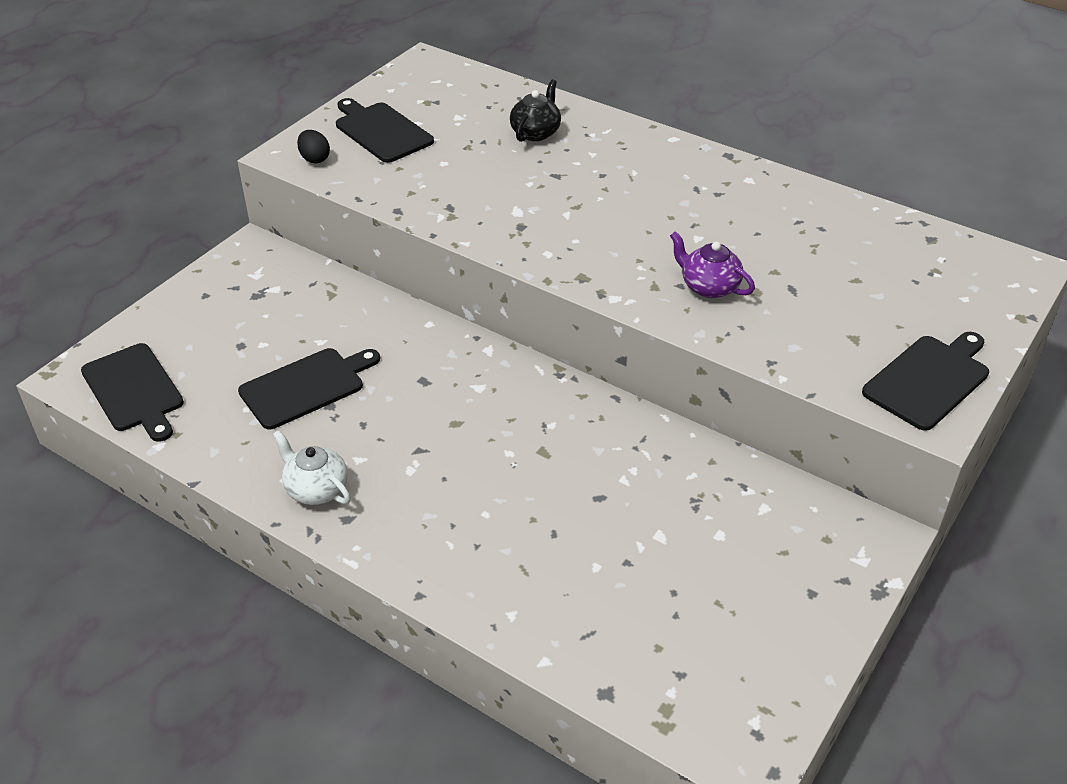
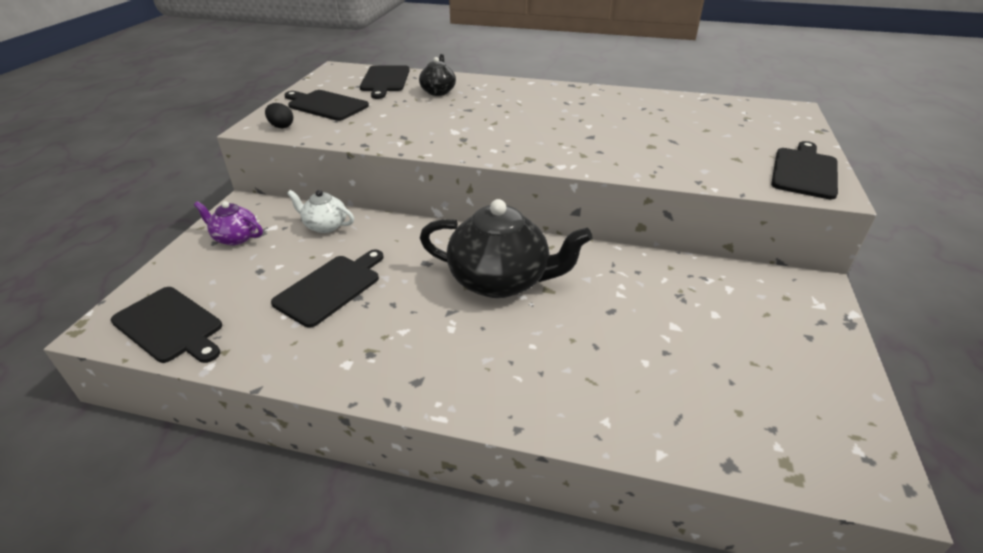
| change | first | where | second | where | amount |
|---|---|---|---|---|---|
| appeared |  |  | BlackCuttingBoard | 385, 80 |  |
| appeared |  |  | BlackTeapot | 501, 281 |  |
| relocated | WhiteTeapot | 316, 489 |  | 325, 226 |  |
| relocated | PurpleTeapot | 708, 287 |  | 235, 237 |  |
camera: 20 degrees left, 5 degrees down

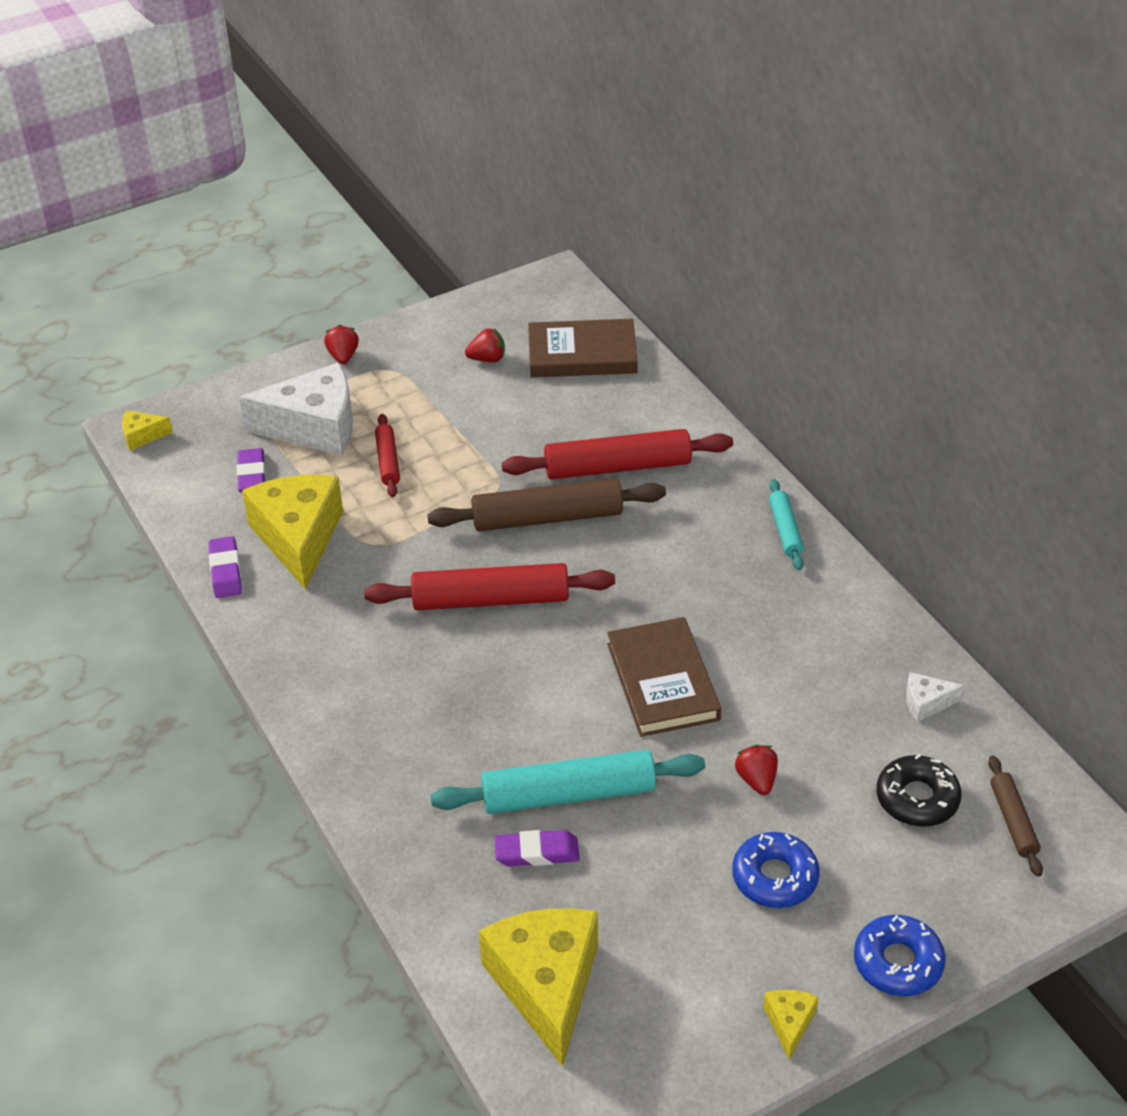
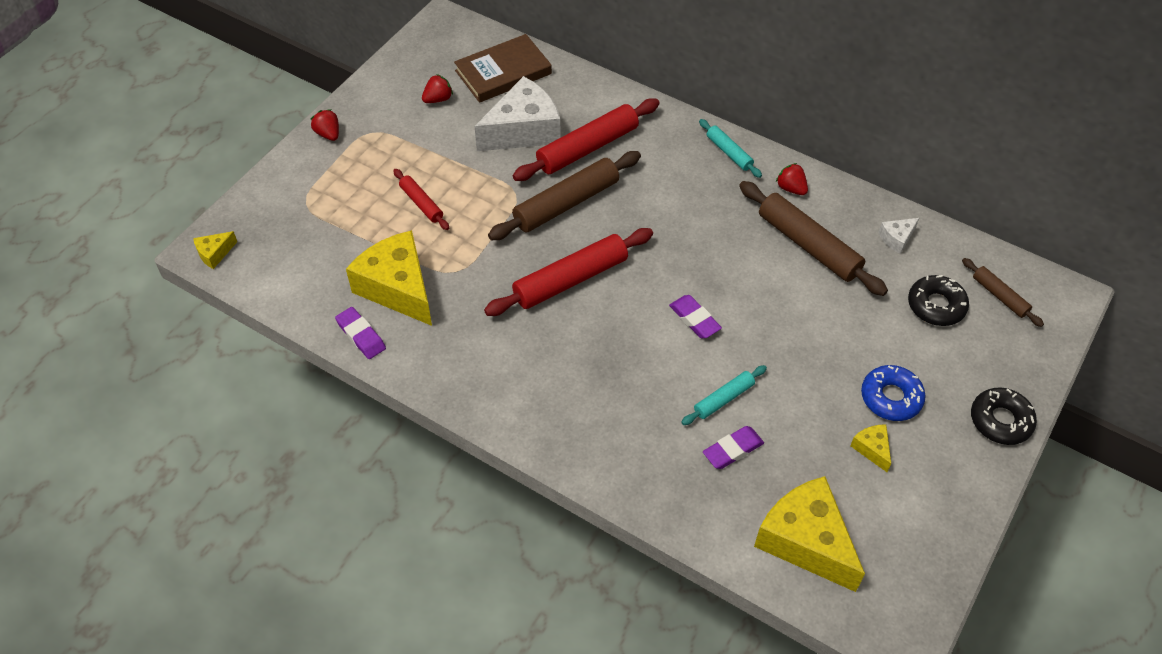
| change | first | where | second | where | amount |
|---|---|---|---|---|---|
| missing | BrownBook | 662, 682 |  |  |  |
| appeared |  |  | BrownRollingPin | 808, 245 |  |
| relocated | PurpleEraser | 252, 474 |  | 694, 319 |  |
| relocated | WhiteCheese | 314, 427 |  | 523, 130 |  |
| relocated | RedStrawberry | 756, 780 |  | 791, 188 |  |
| relocated | YellowCheese | 789, 1023 |  | 872, 449 |  |
| colour | BlueDonut | 898, 962 | BlackDonut | 1000, 420 |  |
| size | TurquoiseRollingPin | 568, 794 |  | 723, 399 | x0.53 |
camera: 30 degrees left, 10 degrees up

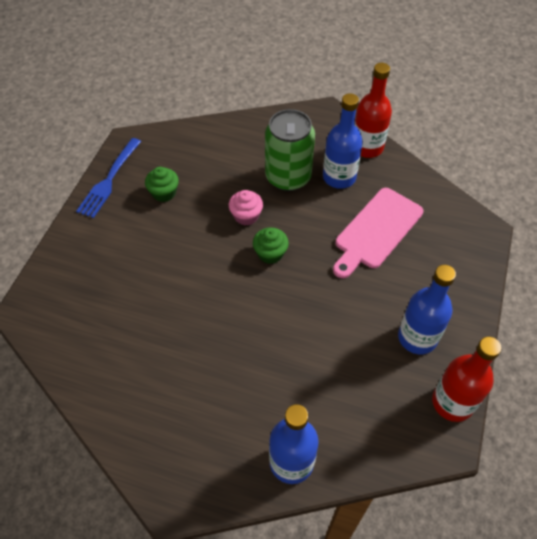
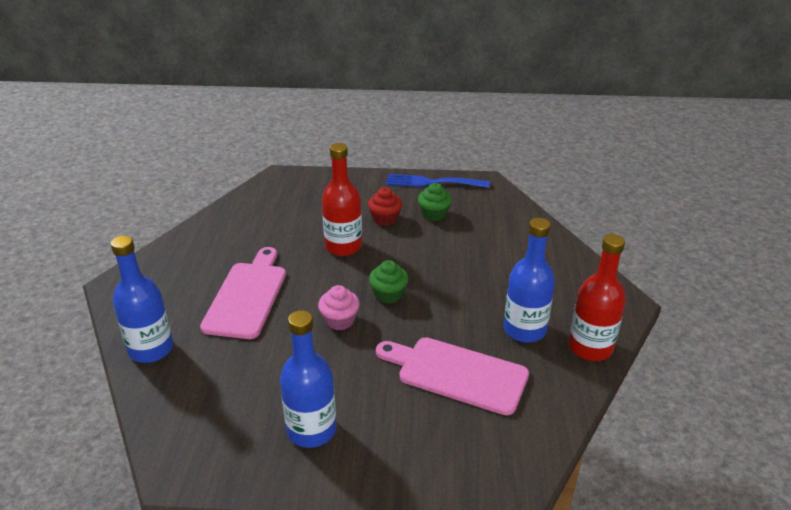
| change | first | where | second | where | amount |
|---|---|---|---|---|---|
| missing | GreenCan | 288, 177 |  |  |  |
| appeared |  |  | PinkCuttingBoard | 247, 296 |  |
| appeared |  |  | RedCupcake | 385, 219 |  |
| relocated | PinkCupcake | 246, 216 |  | 339, 320 |  |
| relocated | RedBottle | 452, 402 |  | 343, 246 |  |
camera: 75 degrees right, 20 degrees down

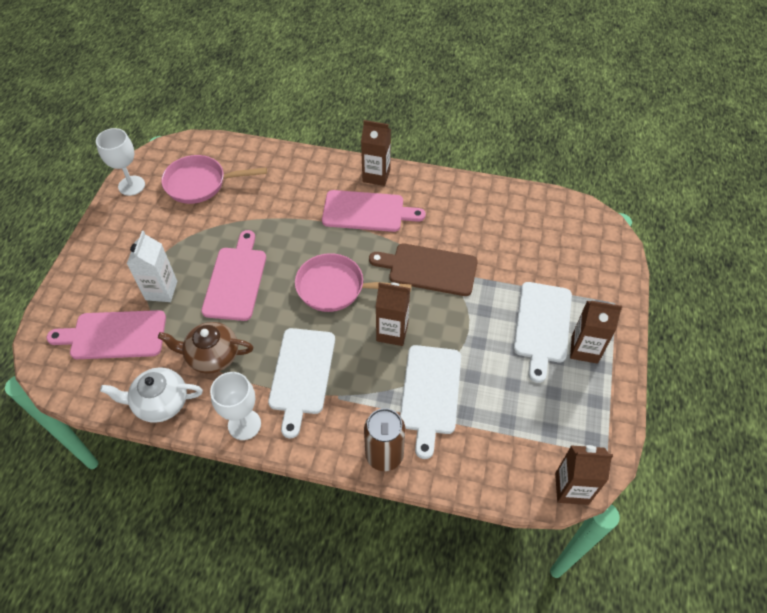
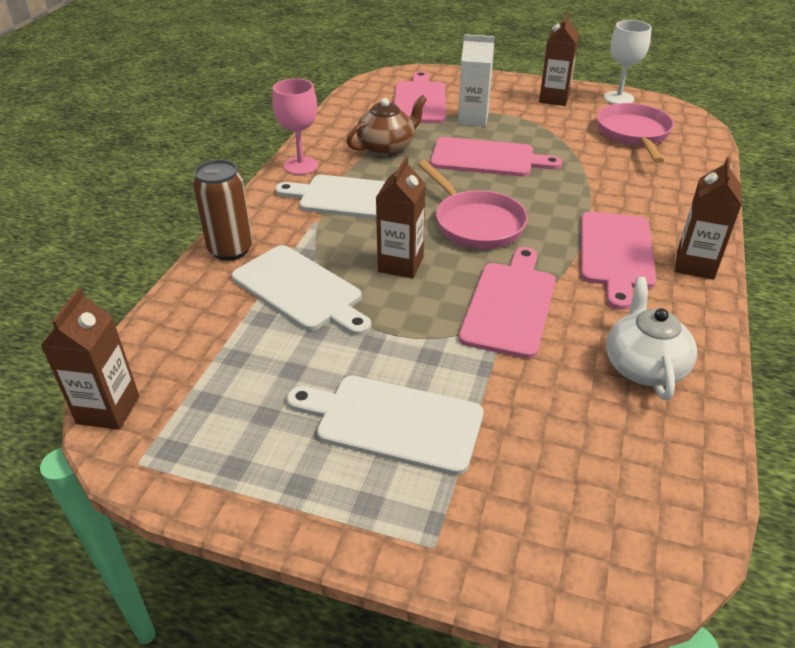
| change | first | where | second | where | amount |
|---|---|---|---|---|---|
| relocated | WhiteTeapot | 160, 403 |  | 643, 366 |  |
| relocated | BrownCarton | 584, 349 |  | 554, 99 |  |
| colour | WhiteGoblet | 244, 424 | PinkGoblet | 301, 166 |  |
| colour | BrownCuttingBoard | 429, 269 | PinkCuttingBoard | 510, 305 |  |
| spun | BrownTeapot | 212, 356 |  | 387, 147 | 45 degrees clockwise |
| spun | PinkPan | 335, 287 |  | 475, 223 | 135 degrees clockwise |
| spun | WhiteCuttingBoard | 430, 393 |  | 300, 290 | 150 degrees counterclockwise |
camera: 95 degrees right, 15 degrees down

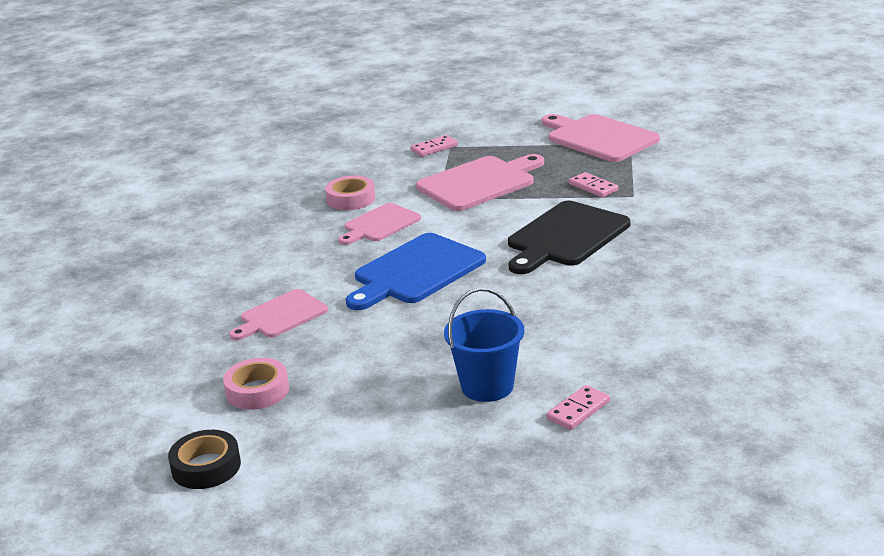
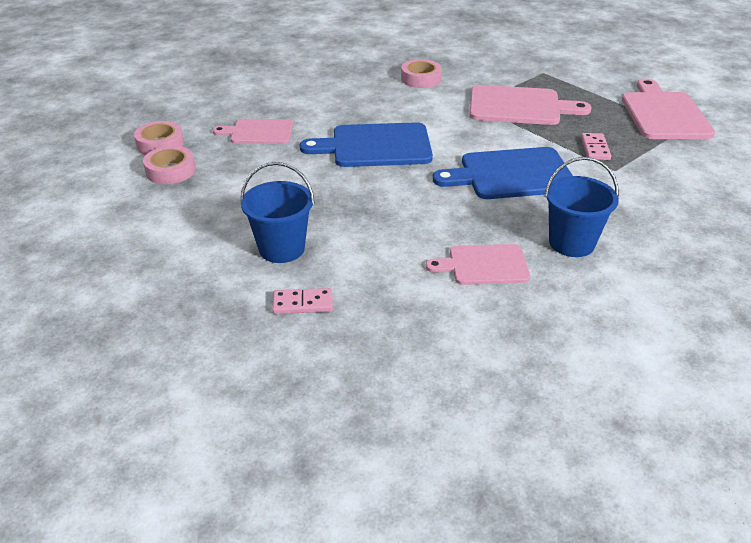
| change | first | where | second | where | amount |
|---|---|---|---|---|---|
| missing | BlackTape | 206, 467 |  |  |  |
| missing | PinkDomino | 434, 148 |  |  |  |
| appeared |  |  | PinkTape | 160, 144 |  |
| appeared |  |  | BlueBucket | 571, 243 |  |
| relocated | PinkCuttingBoard | 379, 224 |  | 484, 265 |  |
| colour | BlackCuttingBoard | 565, 237 | BlueCuttingBoard | 511, 174 |  |
camera: 40 degrees right, 10 degrees up

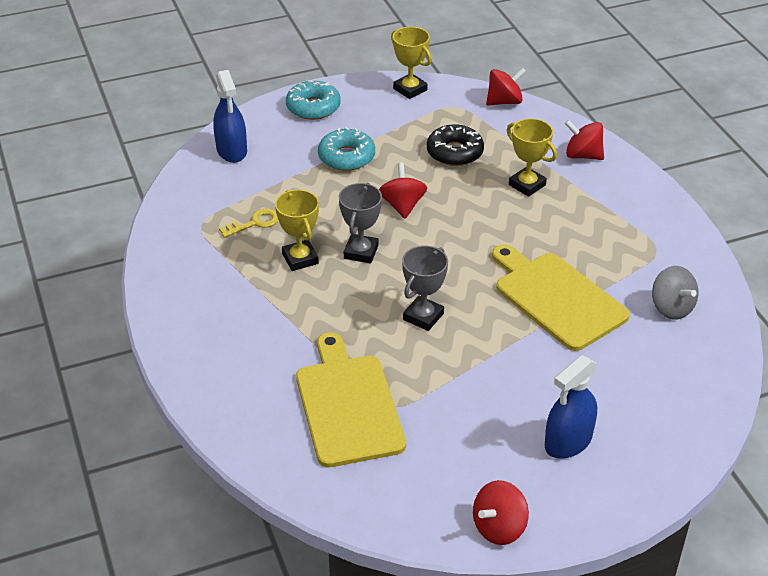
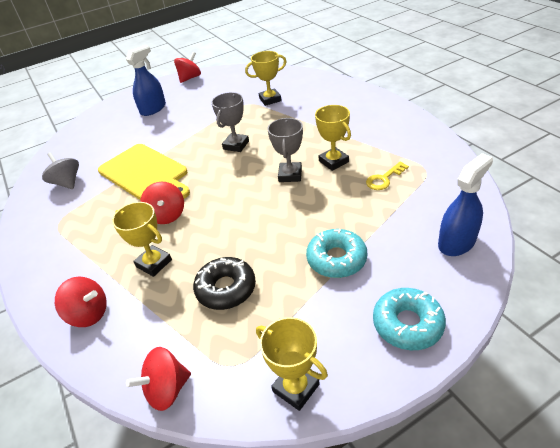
| change | first | where | second | where | amount |
|---|---|---|---|---|---|
| relocated | RedSpinningTop | 402, 205 |  | 167, 215 |  |
| exchanged | YellowCuttingBoard | 348, 405 | YellowTrophy | 270, 99 |  |
| spun | BlueSprayBottle | 232, 150 |  | 456, 242 | 75 degrees clockwise |
camera: 175 degrees right, 0 degrees up

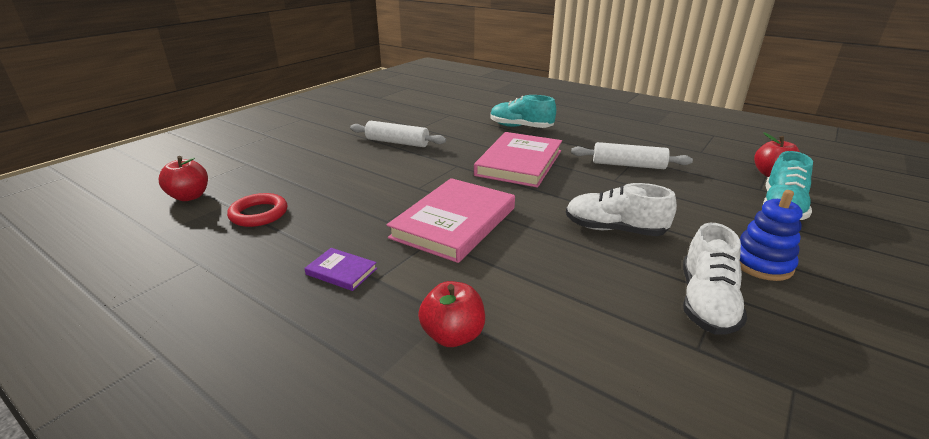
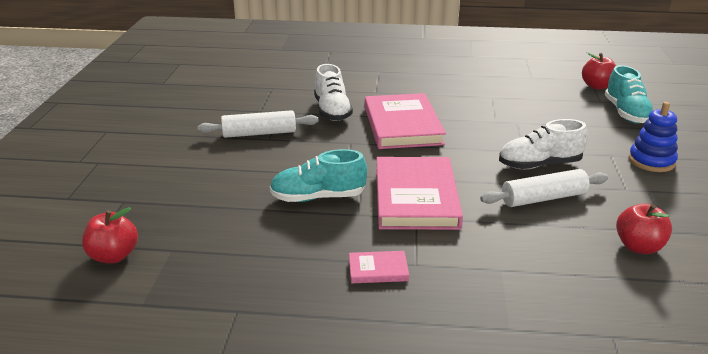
| change | first | where | second | where | amount |
|---|---|---|---|---|---|
| missing | RedRing | 259, 214 |  |  |  |
| relocated | RedApple | 453, 335 |  | 639, 247 |  |
| relocated | TurquoiseShoe | 520, 127 |  | 318, 197 |  |
| relocated | WhiteRollingPin | 628, 165 |  | 543, 198 |  |
| relocated | WhiteShoe | 706, 302 |  | 332, 111 |  |
| colour | PurpleBook | 341, 271 | PinkBook | 378, 270 |  |
camera: 30 degrees left, 0 degrees up

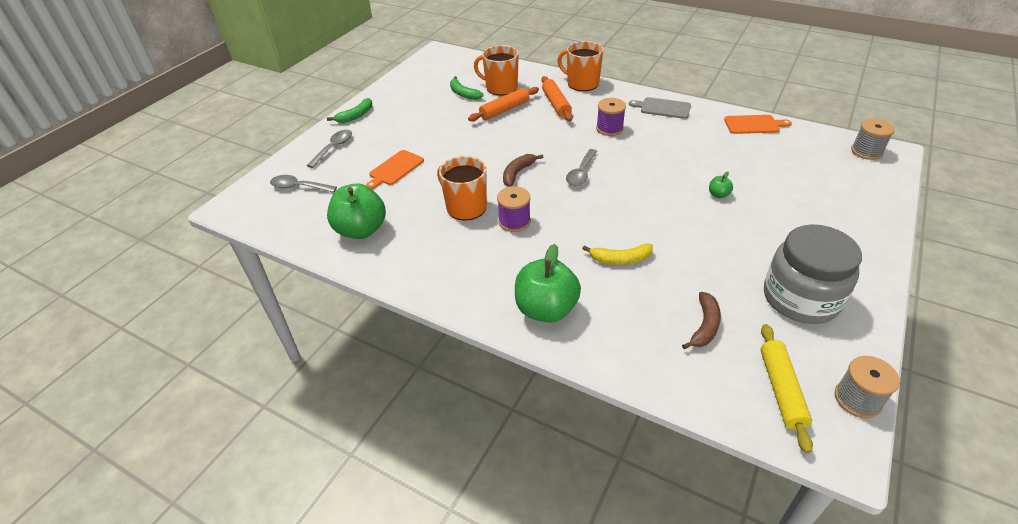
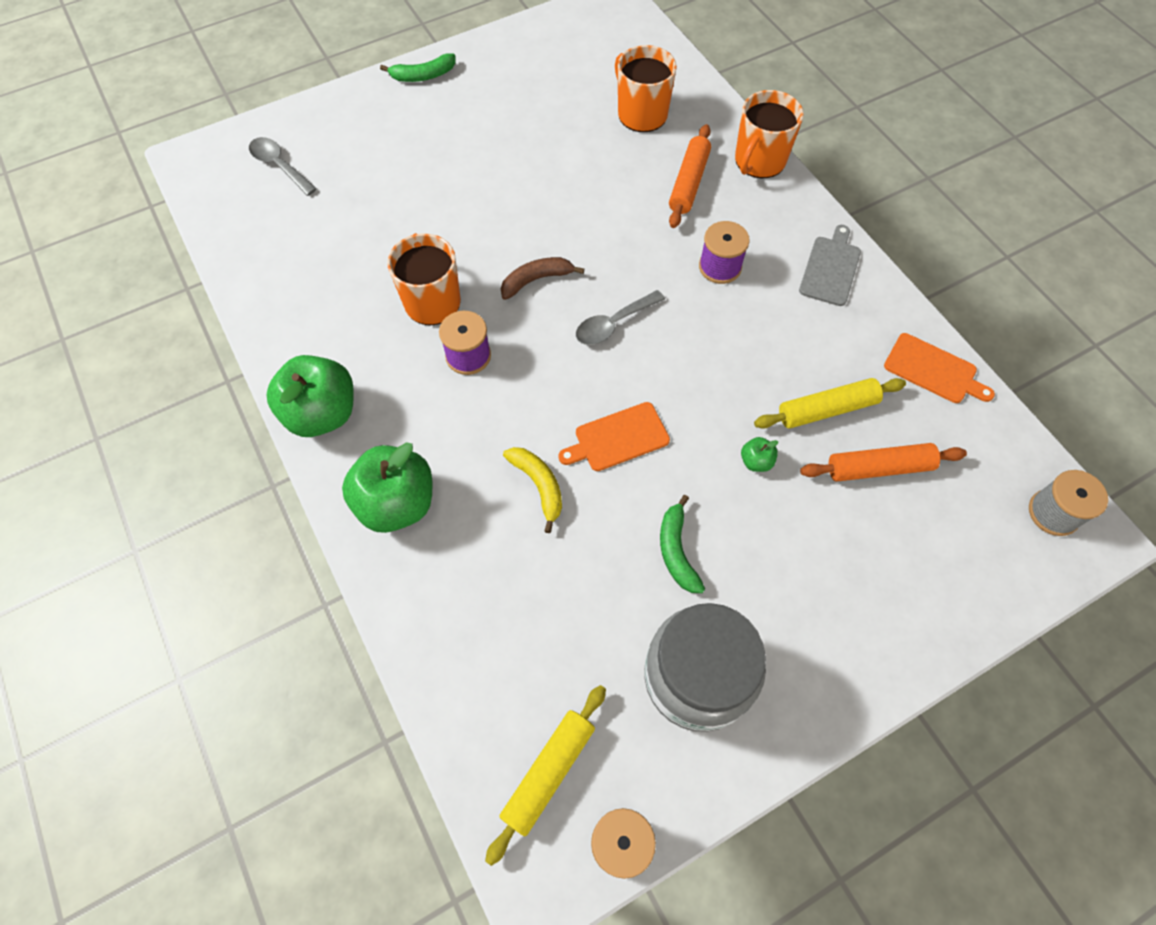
| change | first | where | second | where | amount |
|---|---|---|---|---|---|
| missing | GreySpoon | 333, 148 |  |  |  |
| missing | BrownBanana | 704, 326 |  |  |  |
| appeared |  |  | YellowRollingPin | 827, 409 |  |
| relocated | GreenApple | 361, 230 |  | 322, 413 |  |
| relocated | OrangeCuttingBoard | 395, 169 |  | 618, 438 |  |
| relocated | GreenBanana | 463, 94 |  | 676, 551 |  |
| relocated | OrangeRollingPin | 504, 110 |  | 878, 468 |  |
| spun | OrangeMug | 582, 83 |  | 759, 161 | 120 degrees counterclockwise |
| spun | YellowBanana | 620, 259 |  | 539, 486 | 150 degrees counterclockwise |
| spun | GreyCuttingBoard | 663, 108 |  | 830, 268 | 60 degrees clockwise |
camera: 30 degrees right, 20 degrees up

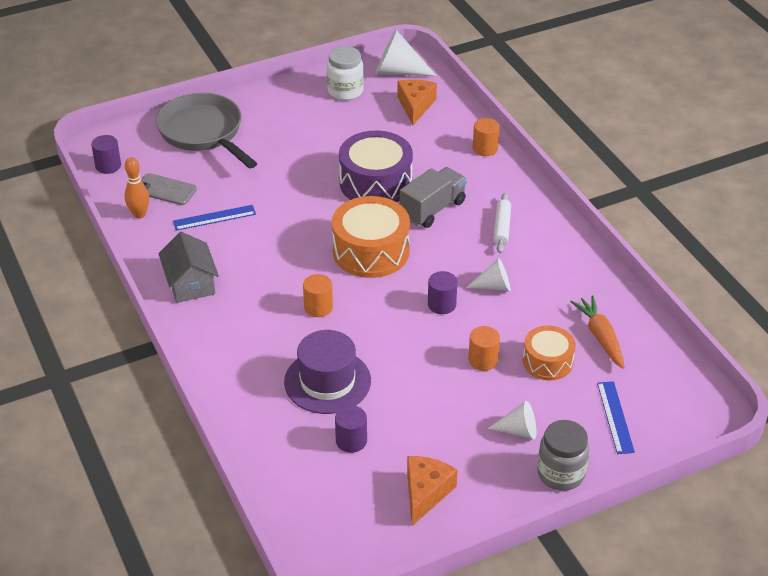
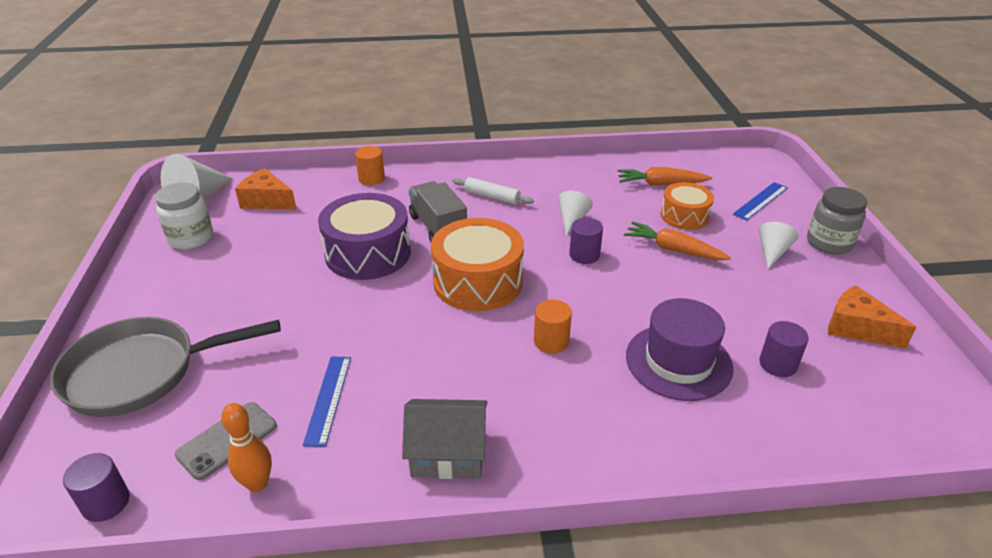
| change | first | where | second | where | amount |
|---|---|---|---|---|---|
| exchanged | OrangeCylinder | 483, 360 | OrangeCarrot | 673, 249 |  |
| spun | BlueRuler | 615, 417 |  | 760, 201 | 60 degrees counterclockwise |
camera: 70 degrees left, 5 degrees down

